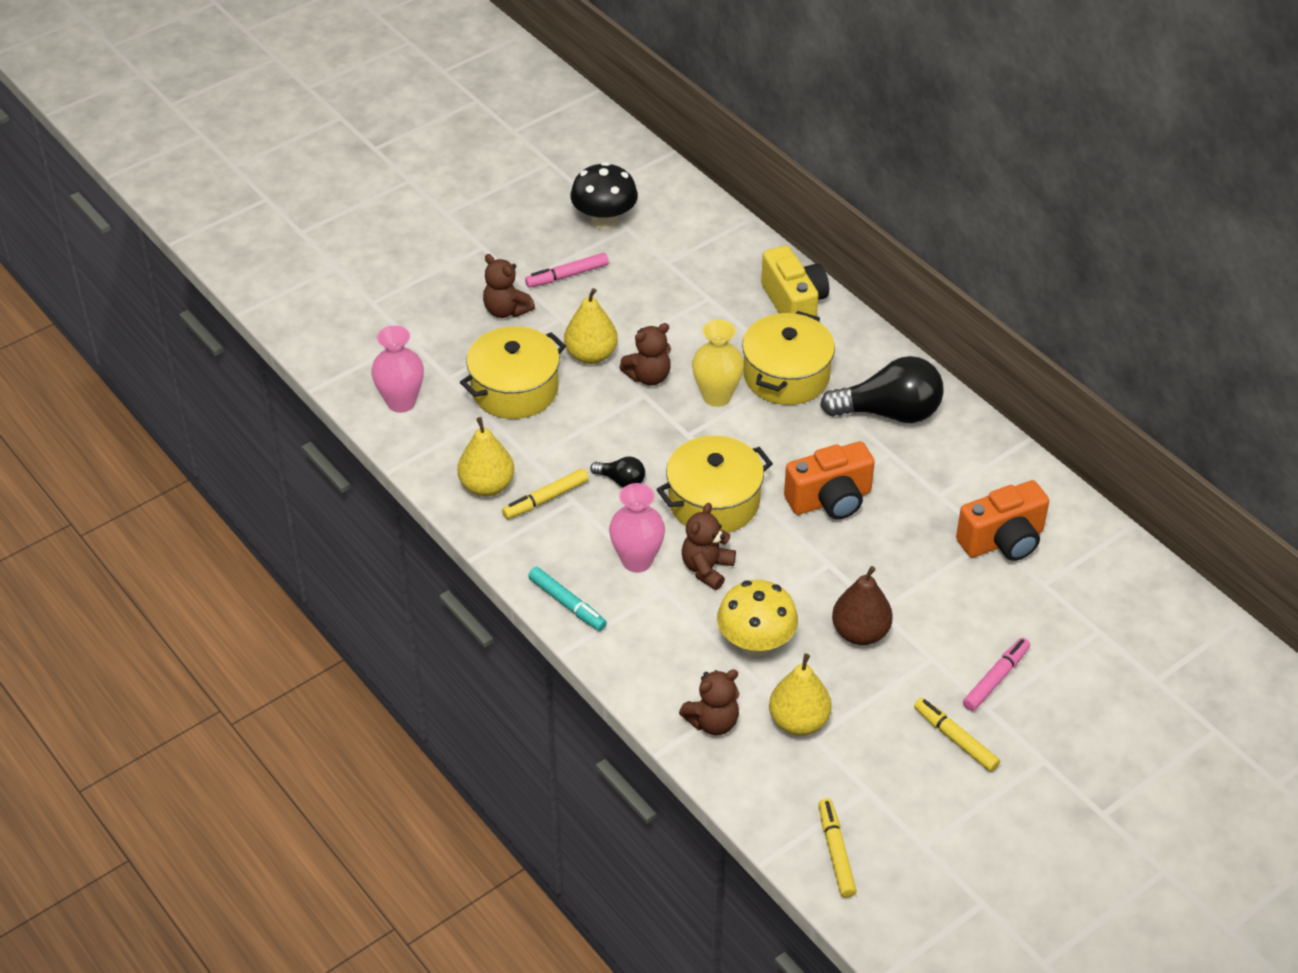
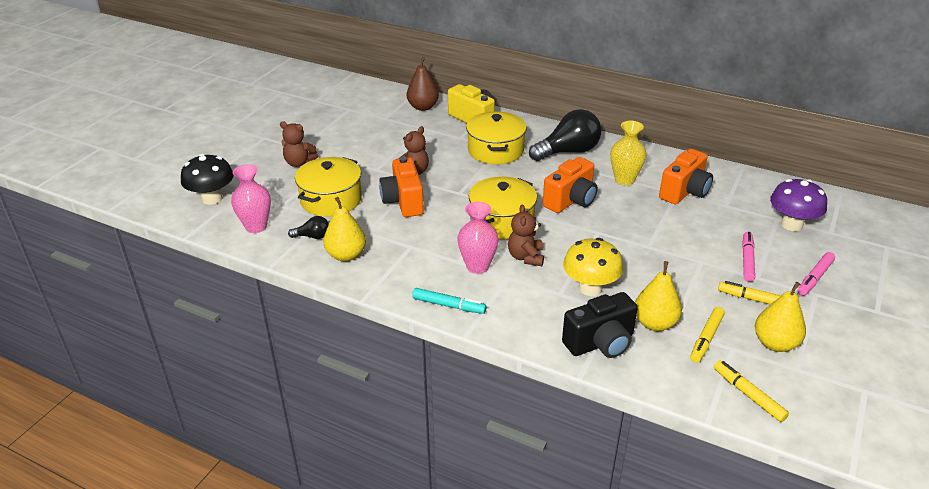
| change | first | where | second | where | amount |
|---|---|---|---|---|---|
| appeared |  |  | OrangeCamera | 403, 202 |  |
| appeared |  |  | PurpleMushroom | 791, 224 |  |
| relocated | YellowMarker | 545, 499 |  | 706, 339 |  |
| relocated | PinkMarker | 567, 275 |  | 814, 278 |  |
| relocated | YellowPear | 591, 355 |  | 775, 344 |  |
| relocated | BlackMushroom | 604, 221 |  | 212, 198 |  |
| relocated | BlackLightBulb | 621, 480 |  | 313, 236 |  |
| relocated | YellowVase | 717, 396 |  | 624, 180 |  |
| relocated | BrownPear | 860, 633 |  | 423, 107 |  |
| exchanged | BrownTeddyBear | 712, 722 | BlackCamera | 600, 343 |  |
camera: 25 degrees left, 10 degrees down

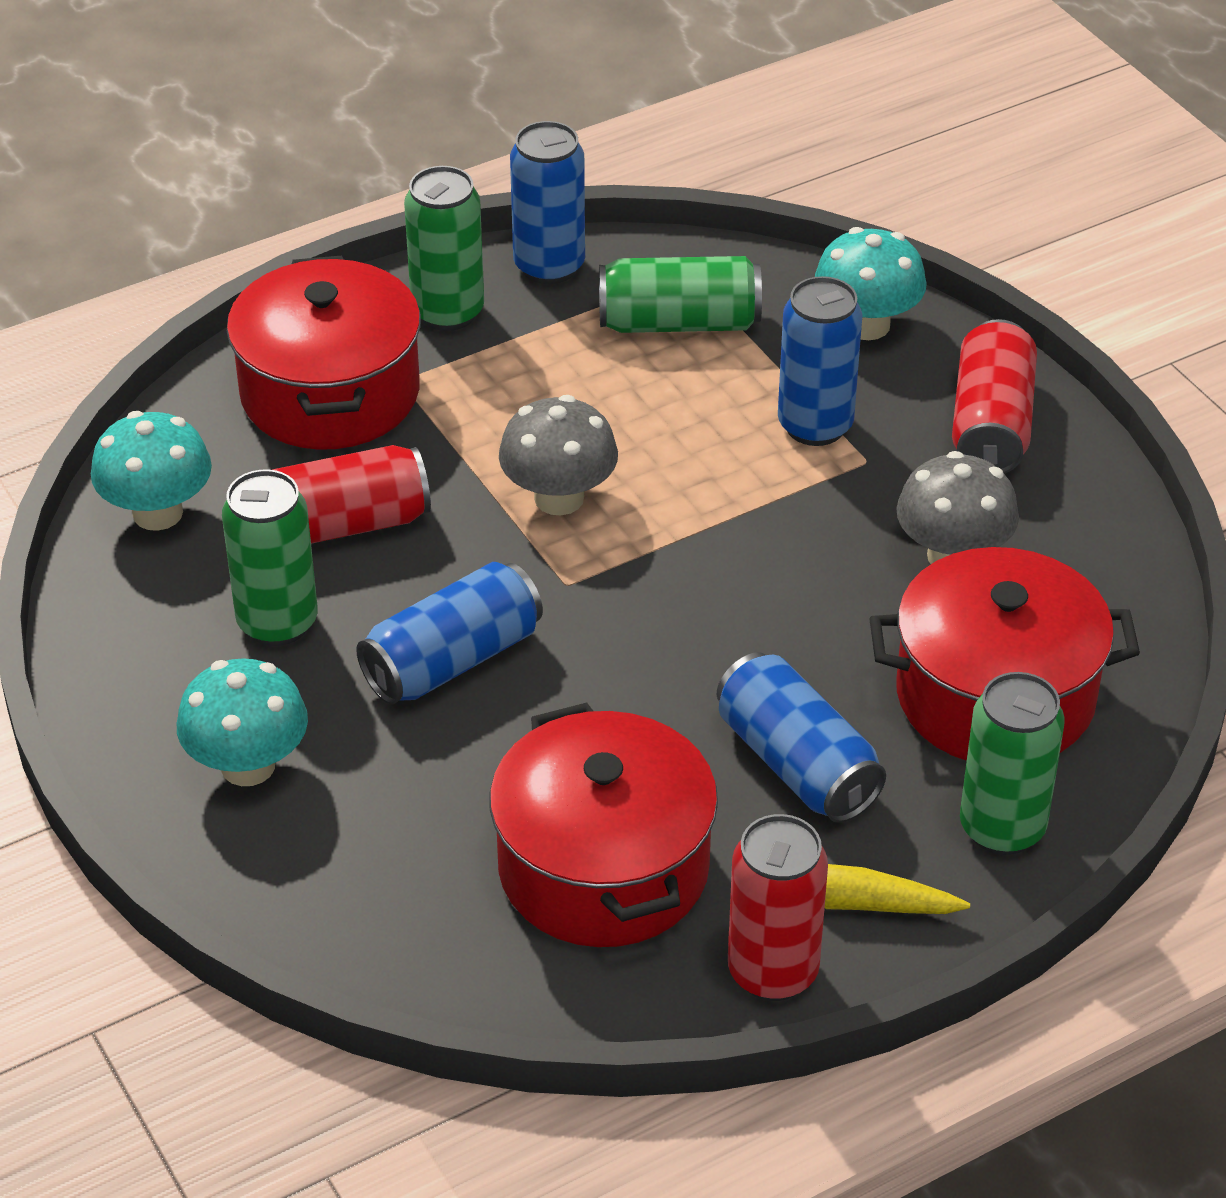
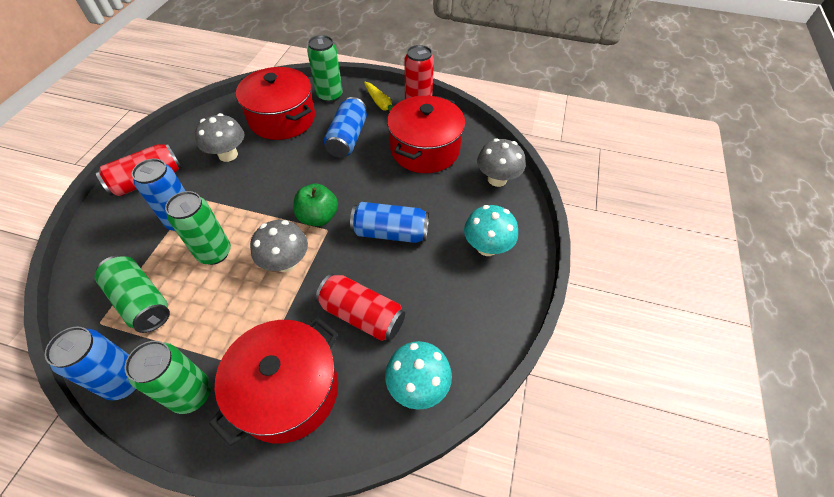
| change | first | where | second | where | amount |
|---|---|---|---|---|---|
| missing | TurquoiseMushroom | 866, 325 |  |  |  |
| appeared |  |  | GreenApple | 318, 217 |  |
| appeared |  |  | GreyMushroom | 497, 179 |  |
| relocated | GreenCan | 277, 622 |  | 214, 253 |  |
camera: 135 degrees left, 10 degrees up

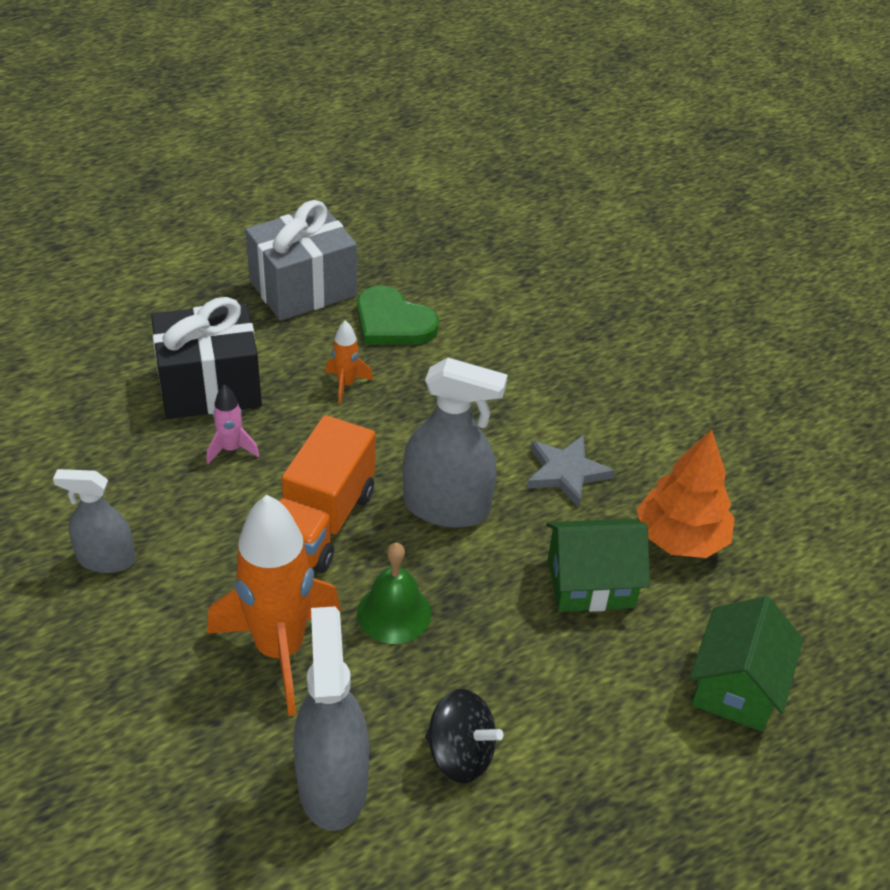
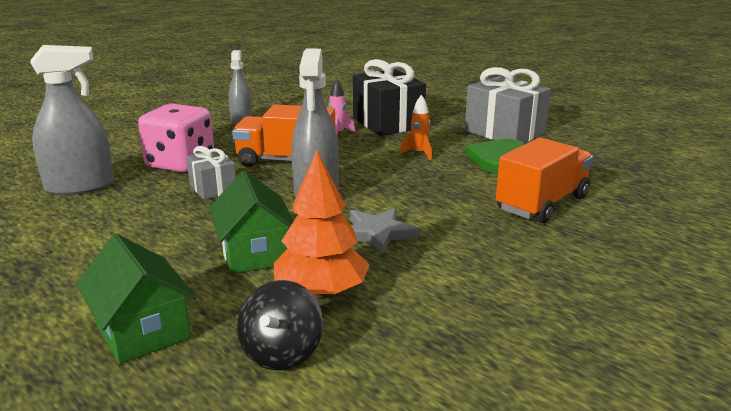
| change | first | where | second | where | amount |
|---|---|---|---|---|---|
| appeared |  |  | OrangeTruck | 542, 204 |  |
| relocated | BlackSpinningTop | 460, 754 |  | 281, 353 |  |
| exchanged | OrangeRocket | 280, 650 | PinkDice | 180, 163 |  |
| exchanged | GreenBell | 394, 613 | GreyGift | 213, 188 |  |
| spun | GreenHouse | 736, 686 |  | 142, 330 | 45 degrees clockwise |
camera: 80 degrees right, 20 degrees down

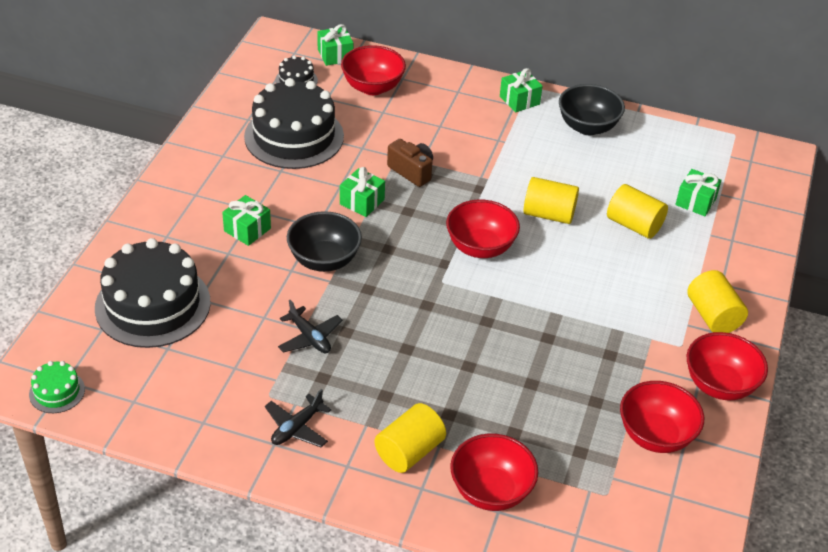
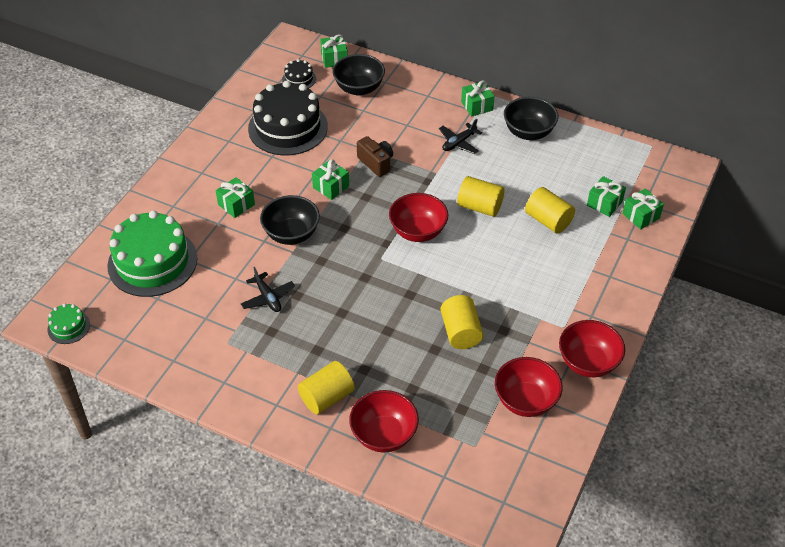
| change | first | where | second | where | amount |
|---|---|---|---|---|---|
| appeared |  |  | GreenGift | 641, 216 |  |
| relocated | BlackPlane | 297, 428 |  | 459, 143 |  |
| relocated | YellowCylinder | 713, 316 |  | 460, 332 |  |
| colour | BlackCake | 153, 305 | GreenCake | 152, 262 |  |
| colour | RedBowl | 372, 87 | BlackBowl | 359, 88 |  |
camera: 10 degrees right, 5 degrees up

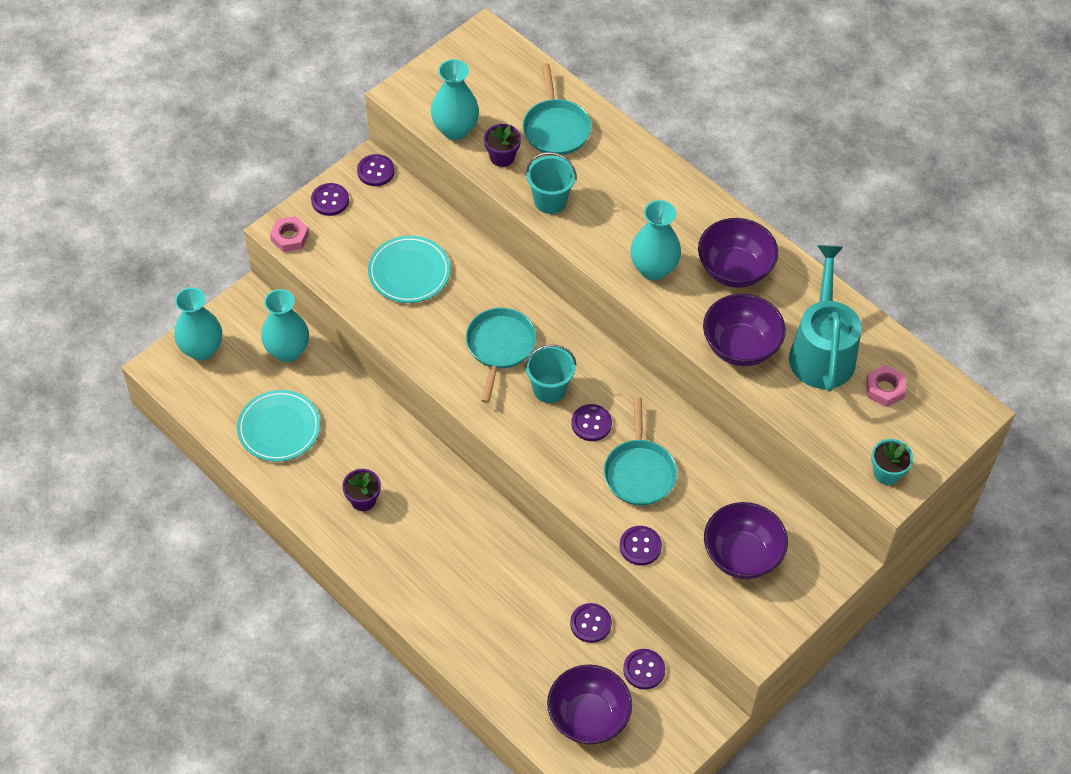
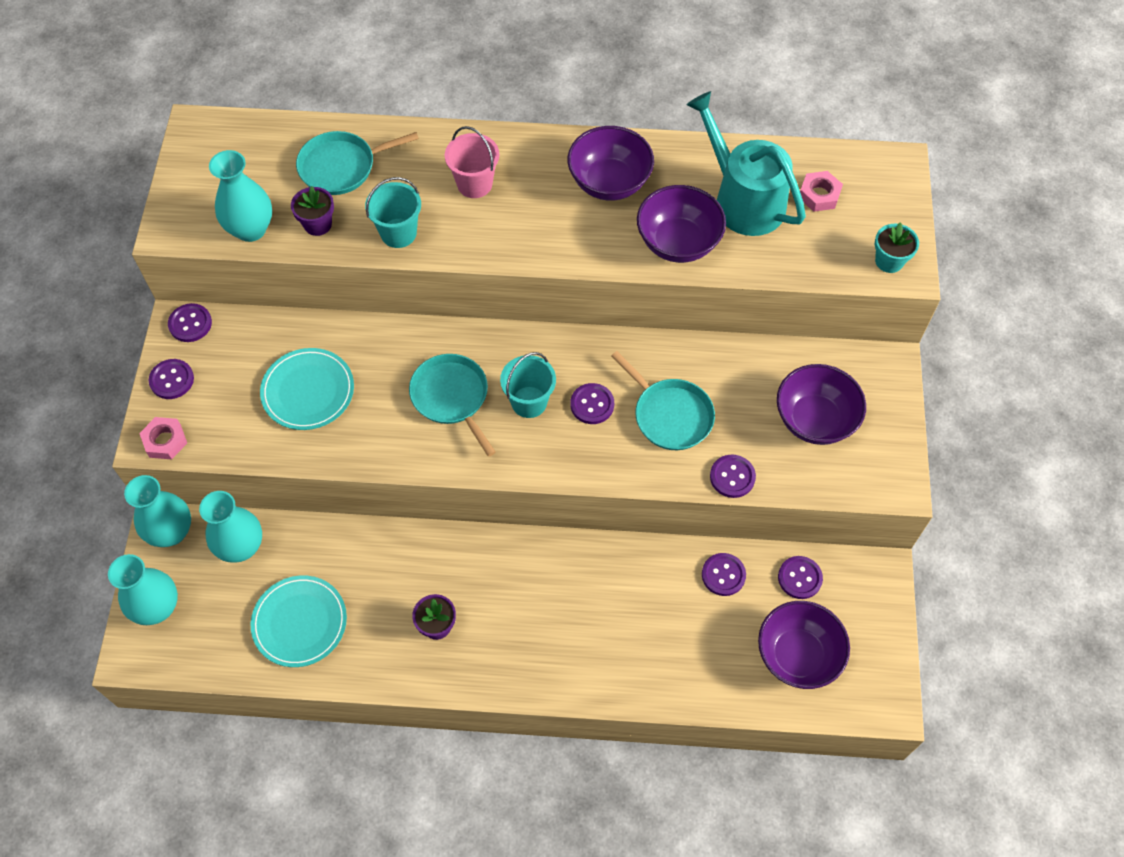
| change | first | where | second | where | amount |
|---|---|---|---|---|---|
| appeared |  |  | PinkBucket | 474, 184 |  |
| relocated | TurquoiseVase | 653, 269 |  | 171, 532 |  |
| spun | TurquoisePan | 556, 128 |  | 341, 167 | 120 degrees clockwise |
camera: 40 degrees left, 5 degrees up

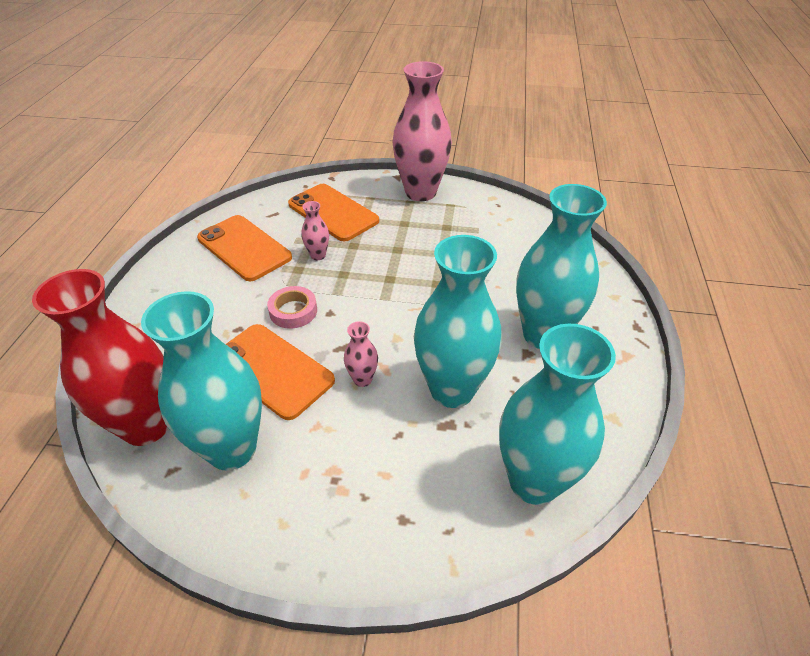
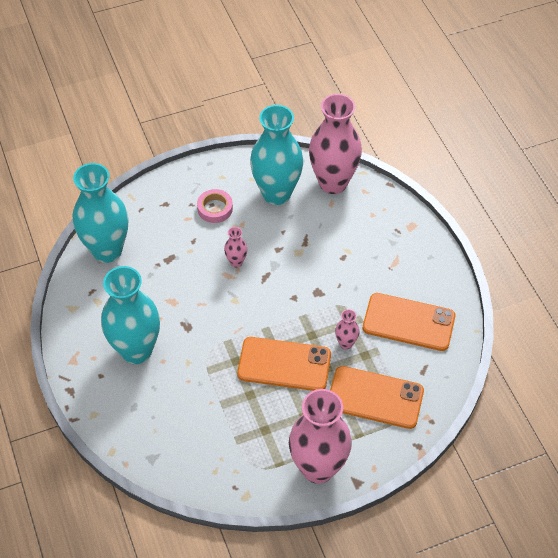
| change | first | where | second | where | amount |
|---|---|---|---|---|---|
| missing | TurquoiseVase | 452, 390 |  |  |  |
| relocated | OrangePhone | 272, 370 |  | 284, 364 |  |
| relocated | PinkTape | 293, 311 |  | 215, 208 |  |
| colour | RedVase | 146, 426 | PinkVase | 333, 183 |  |
camera: 150 degrees right, 10 degrees up

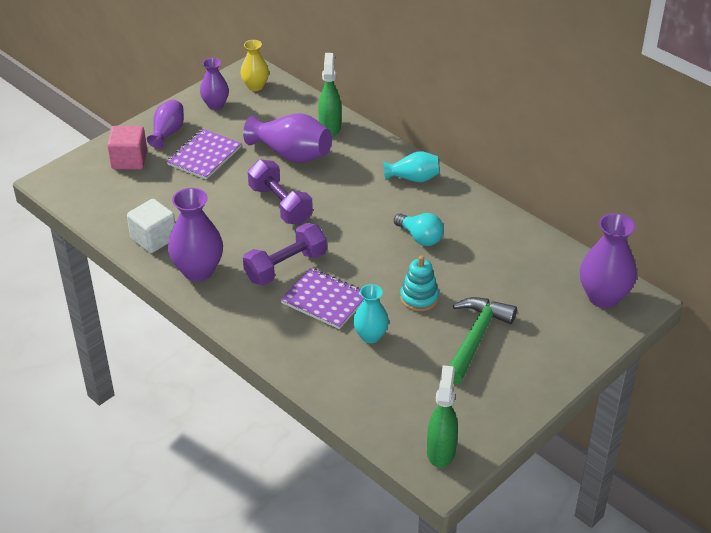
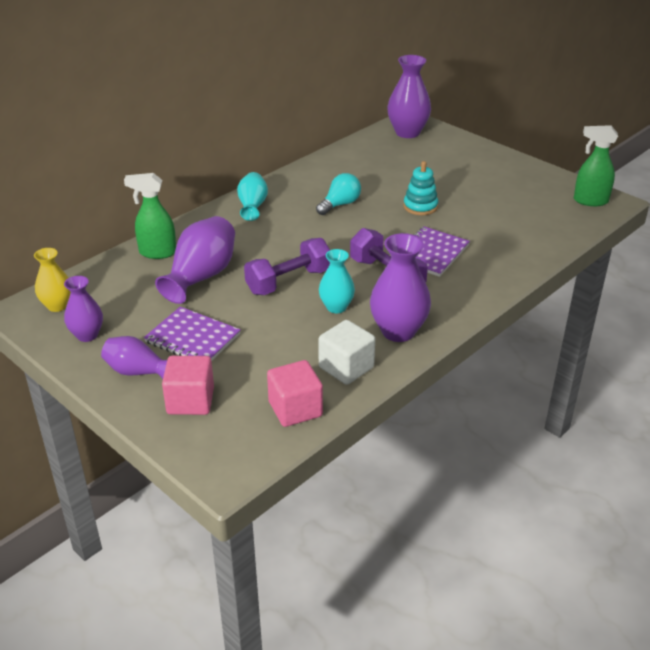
| change | first | where | second | where | amount |
|---|---|---|---|---|---|
| missing | GreenHammer | 475, 338 |  |  |  |
| appeared |  |  | PinkCube | 295, 409 |  |
| relocated | TurquoiseVase | 370, 336 |  | 336, 307 |  |
camera: 90 degrees left, 5 degrees down

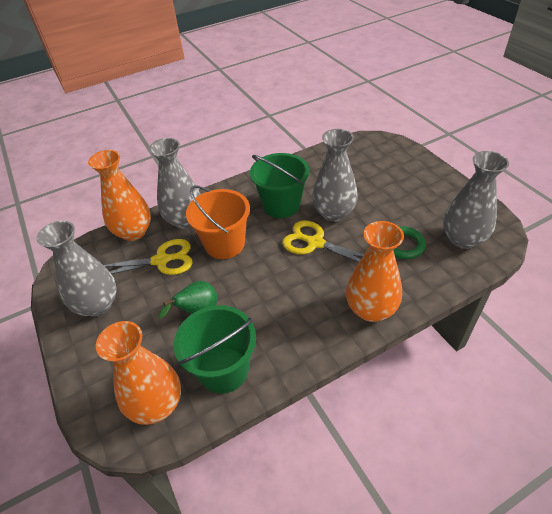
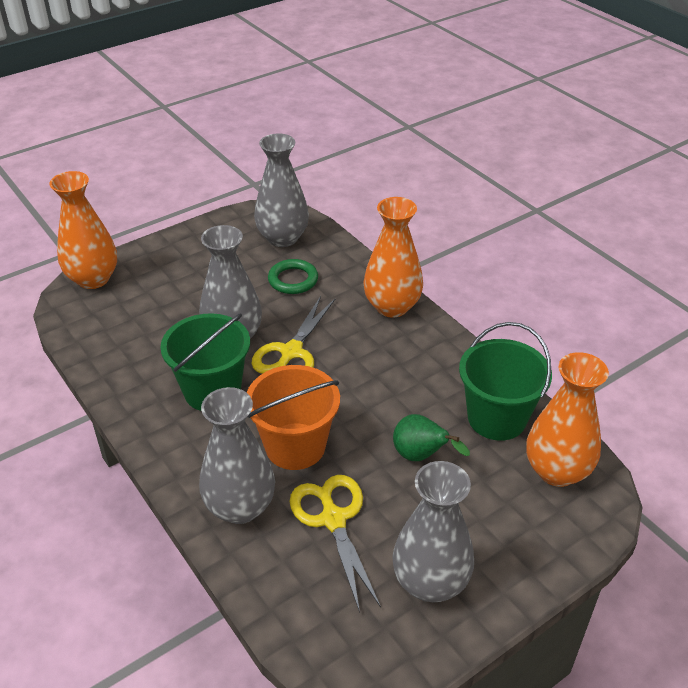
| change | first | where | second | where | amount |
|---|---|---|---|---|---|
| relocated | OrangeVase | 134, 232 |  | 93, 279 |  |
camera: 100 degrees left, 5 degrees down

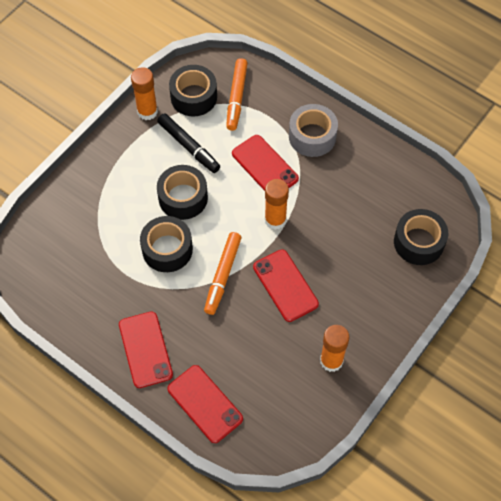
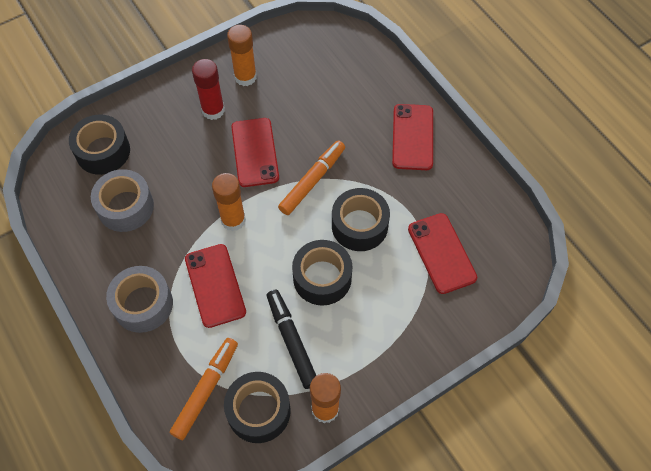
| change | first | where | second | where | amount |
|---|---|---|---|---|---|
| appeared |  |  | GreyTape | 125, 207 |  |
| appeared |  |  | RedGlueStick | 213, 110 |  |
| relocated | RedPhone | 205, 404 |  | 441, 253 |  |
camera: 160 degrees left, 0 degrees up

